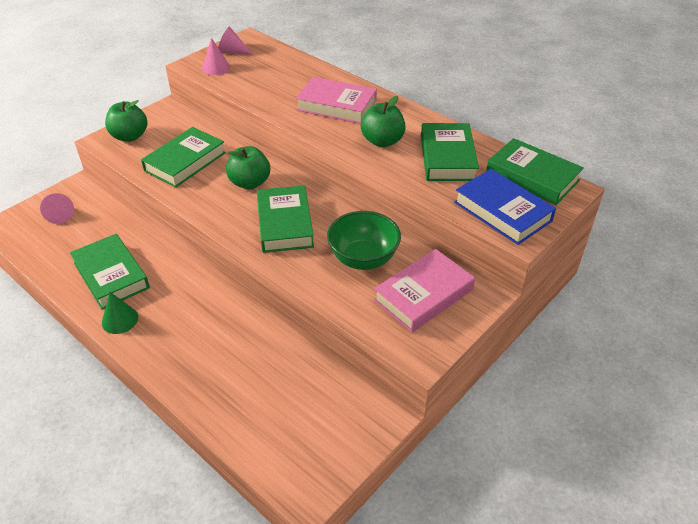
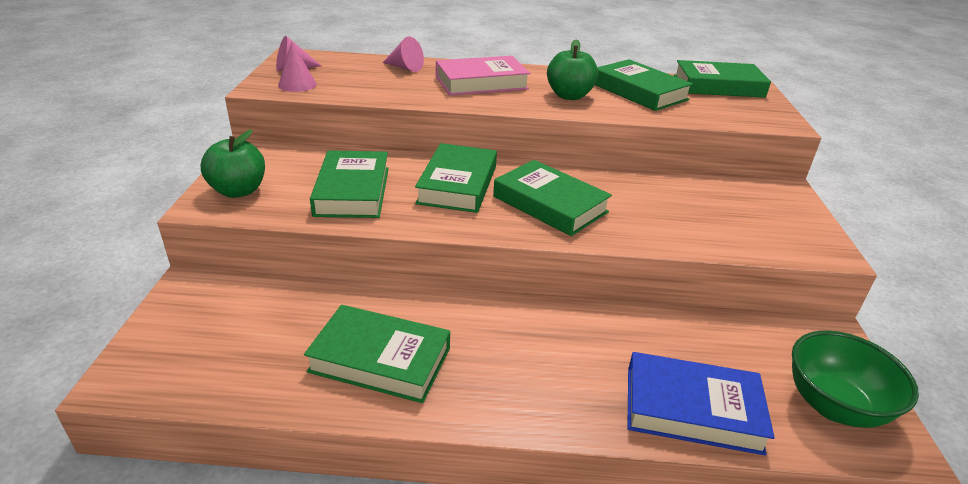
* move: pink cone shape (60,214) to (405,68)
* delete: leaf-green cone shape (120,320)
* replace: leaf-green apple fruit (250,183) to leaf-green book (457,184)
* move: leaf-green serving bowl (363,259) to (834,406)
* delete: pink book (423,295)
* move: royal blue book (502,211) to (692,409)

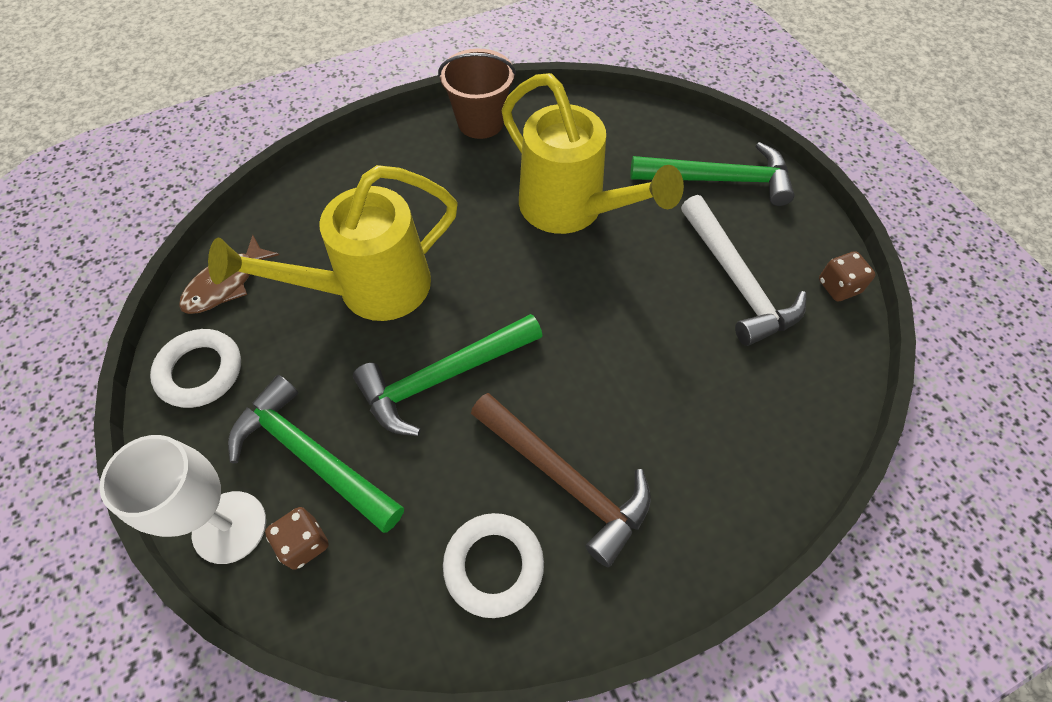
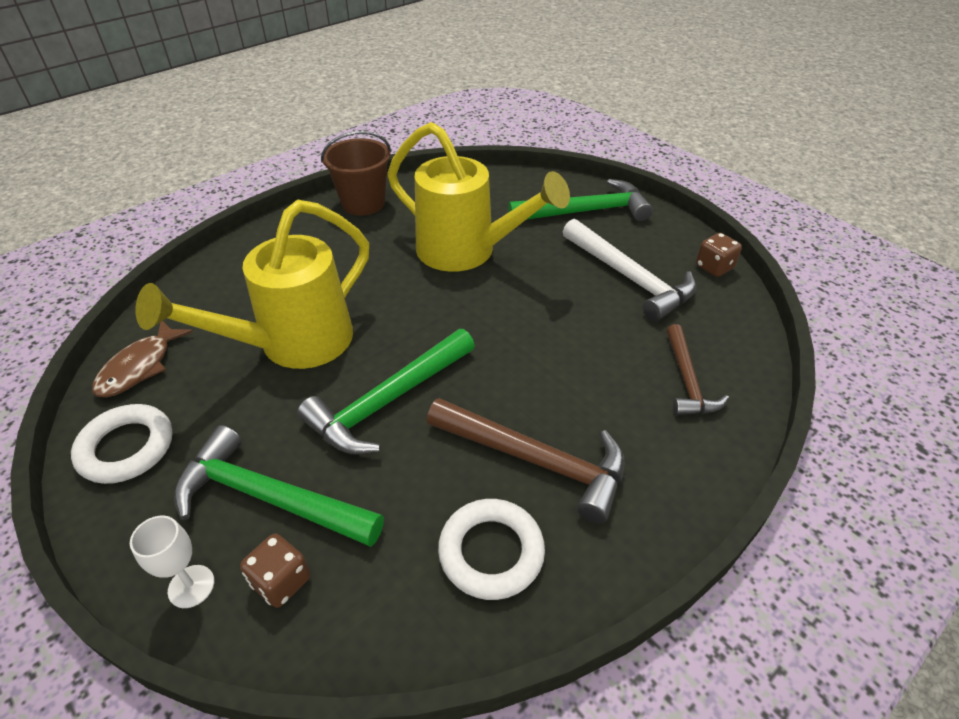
* resize: white chalice (229,527) = (191,586) x0.55
* insert: russet carpenter's hammer (687,380)

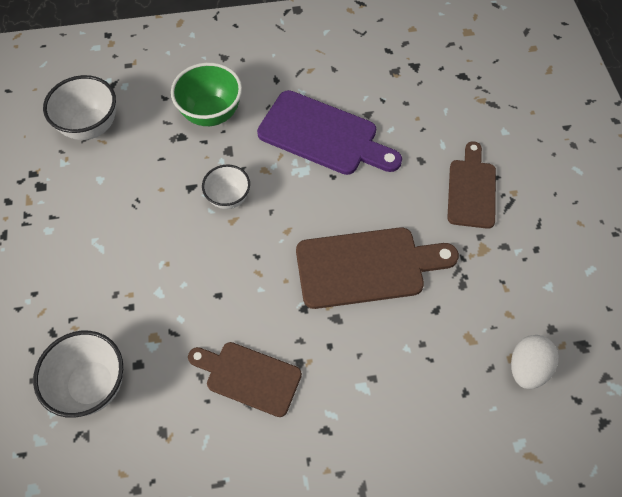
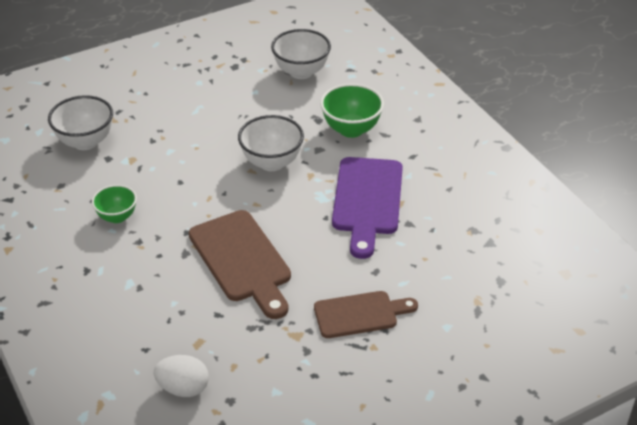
* replace: russet cutting board (249,377) to leaf-green serving bowl (117,217)
* resize: white serving bowl (229,198) = (271,162) x1.55

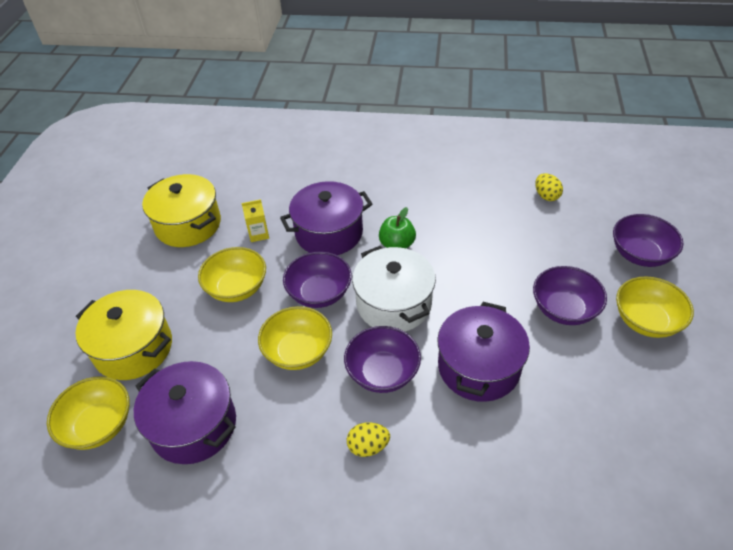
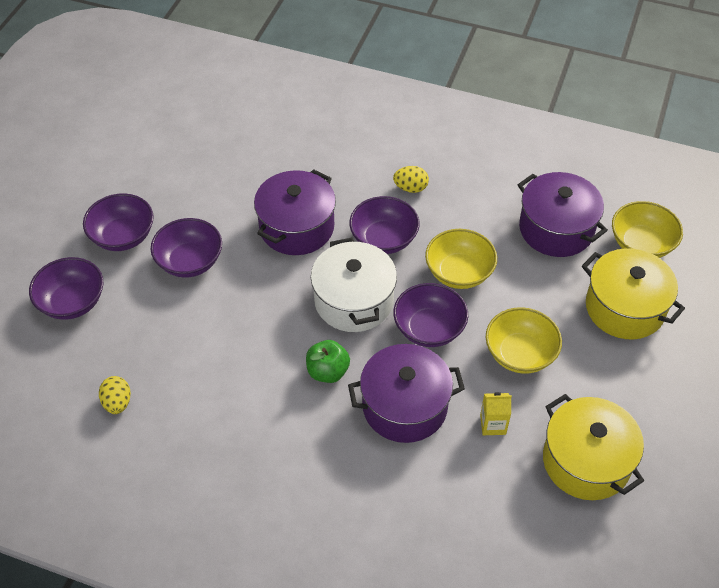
* recolor: yellow serving bowl (646,321) to violet serving bowl (123,236)

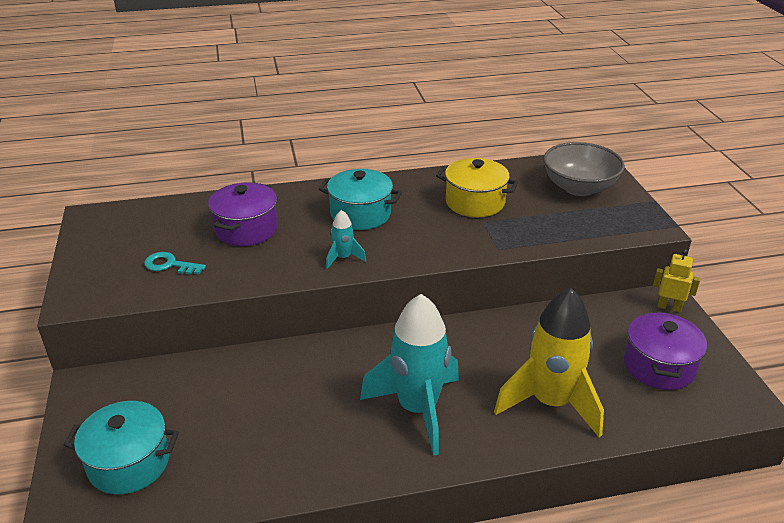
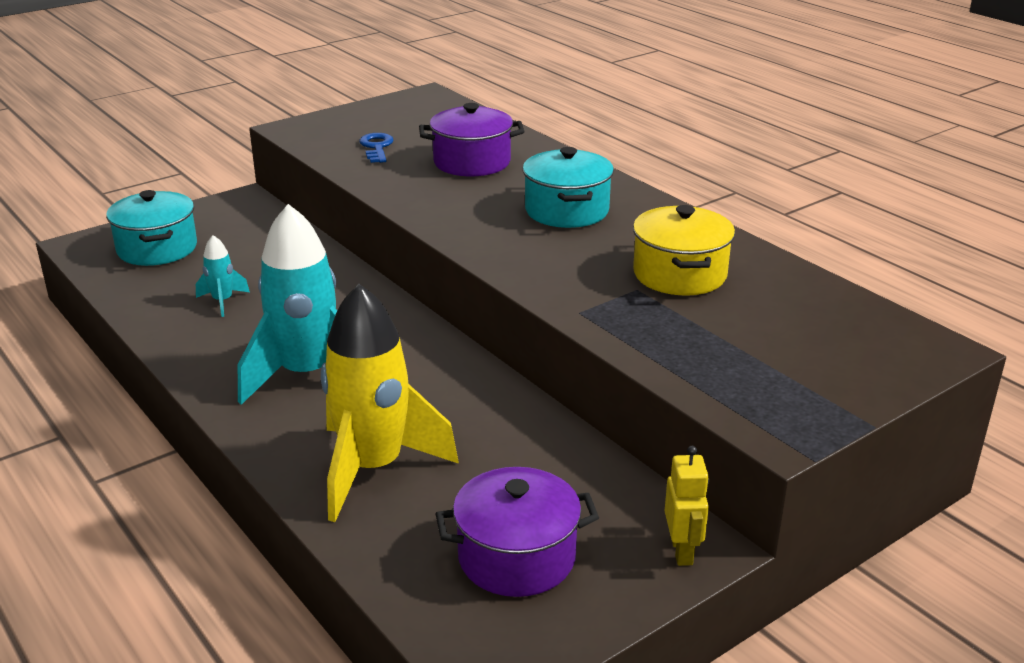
* recolor: teal latchkey (169,265) to royal blue latchkey (376,147)
* move: teal spaceship (343,258) to (223,301)
* delete: ash-grey serving bowl (579,188)

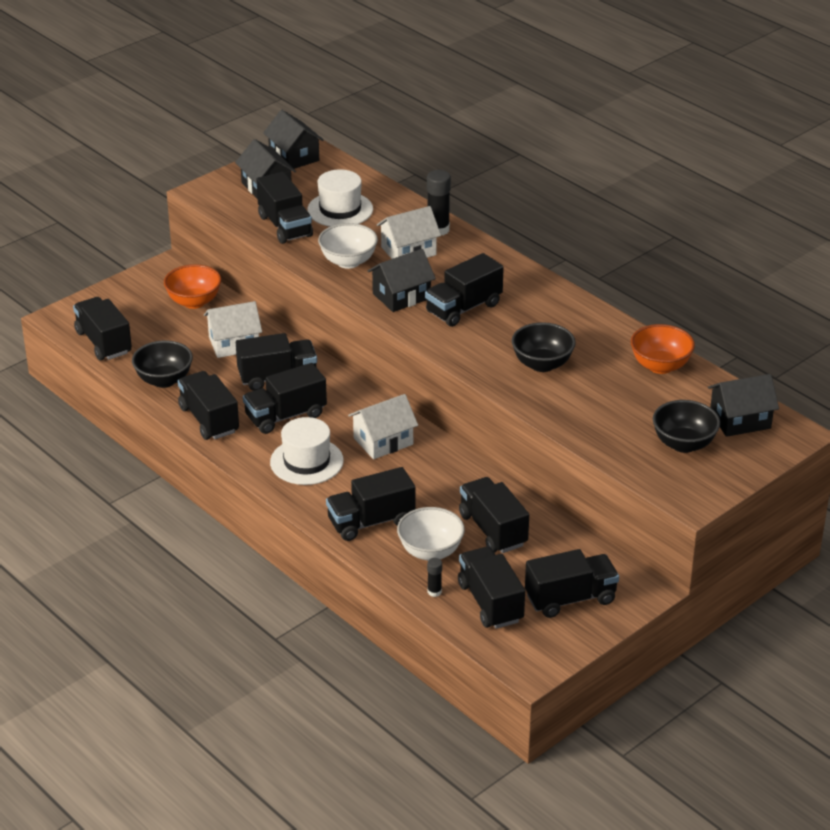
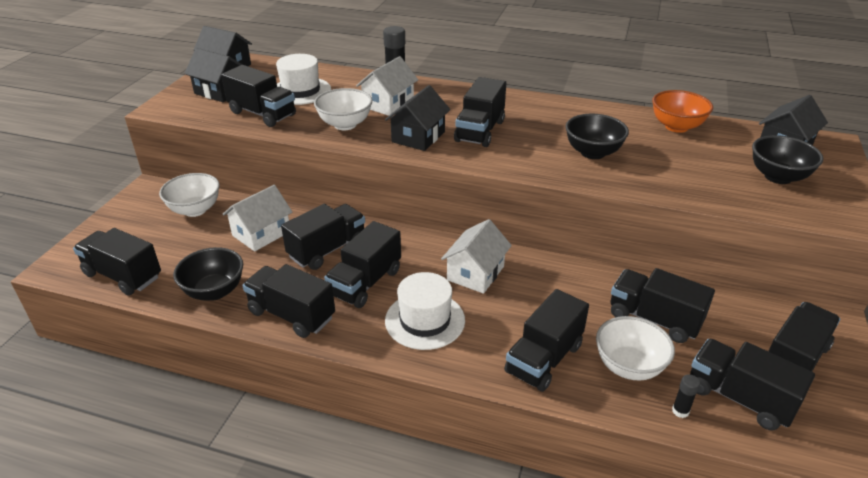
* recolor: orange serving bowl (194,302) to white serving bowl (195,210)

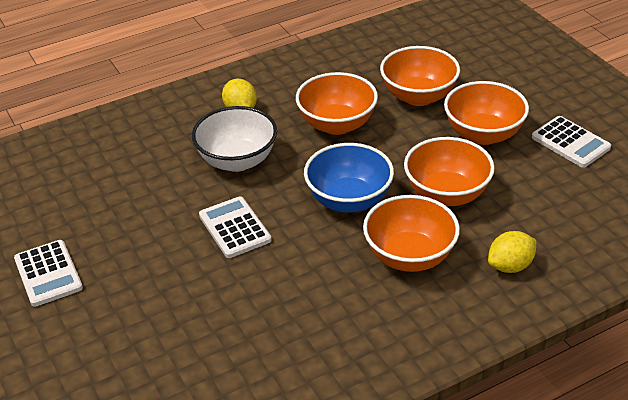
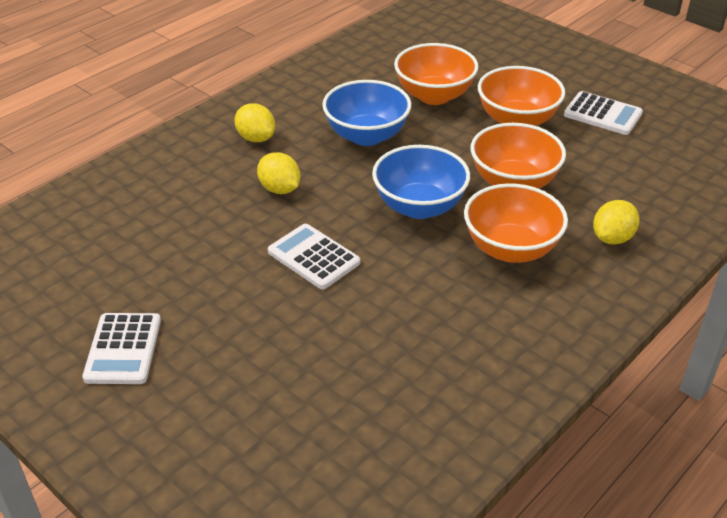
* rotate: white pocket calculator (48,274) = (123,349) 45 degrees clockwise
* replace: white serving bowl (237,160) to yellow toy lemon (280,189)
* recolor: orange serving bowl (337,124) to royal blue serving bowl (366,136)

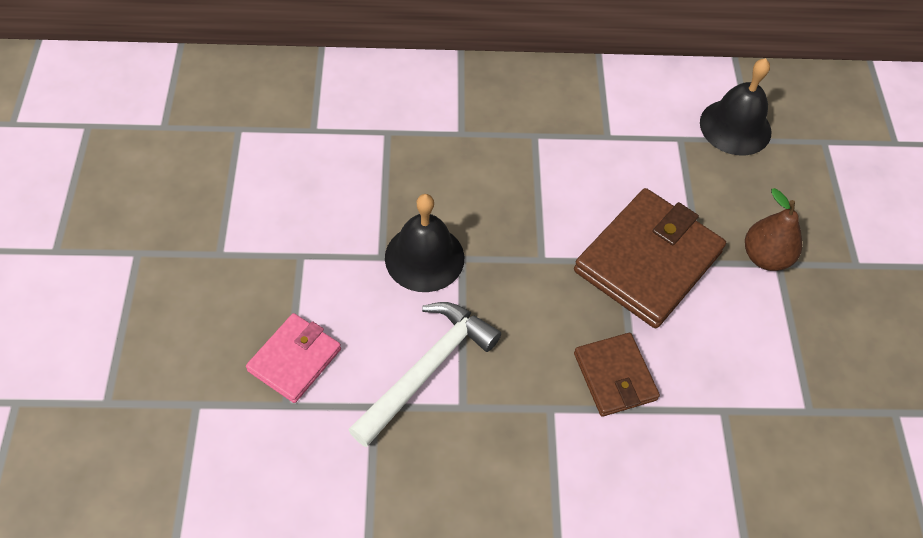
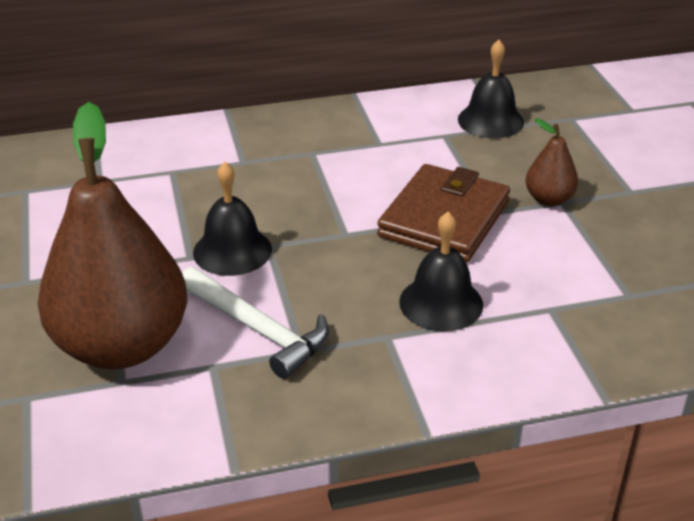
* replace: pink wallet (295,360) to russet pear (122,345)
* rotate: white carpenter's hammer (427,369) = (258,329) 105 degrees clockwise
* replace: russet wallet (615,376) to jet-black bell (441,303)

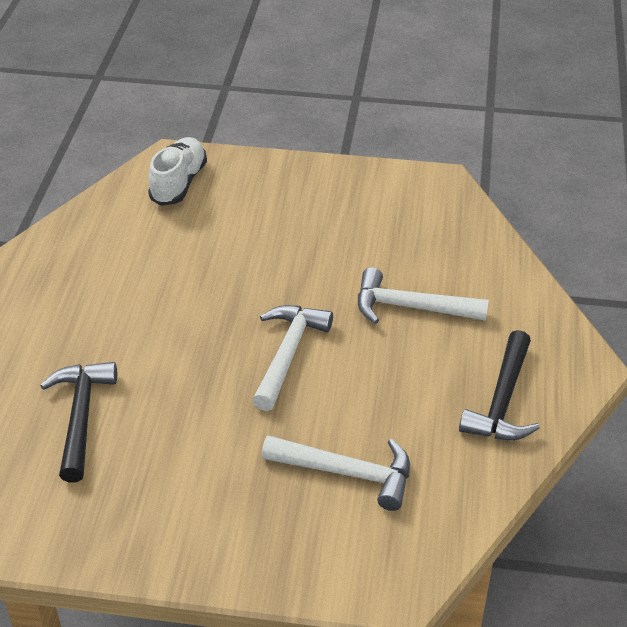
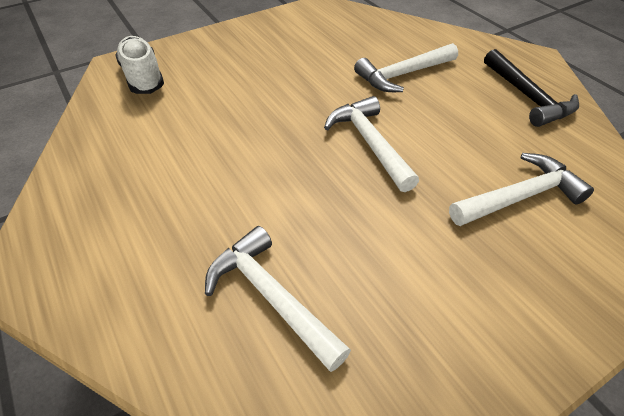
* recolor: jet-black carpenter's hammer (81,417) to white carpenter's hammer (271,297)

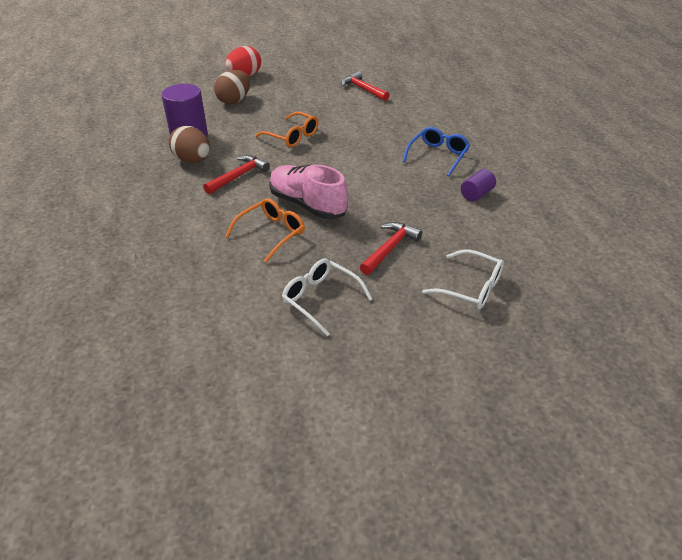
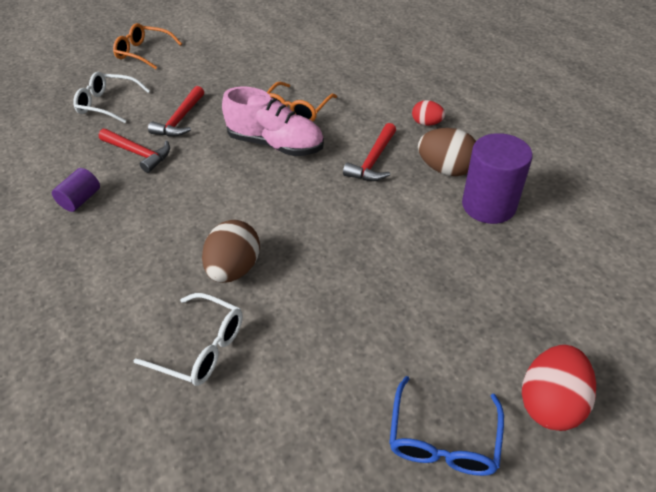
* move: russet egg shape (234,101) to (234,269)
* move: orange spectacles (292,136) to (144,53)
* move: white spectacles (320,299) to (201,347)
* move: red carpenter's hammer (363,89) to (138,153)
* move: royal blue spectacles (438,156) to (443,439)
* insert: red egg shape (427,123)

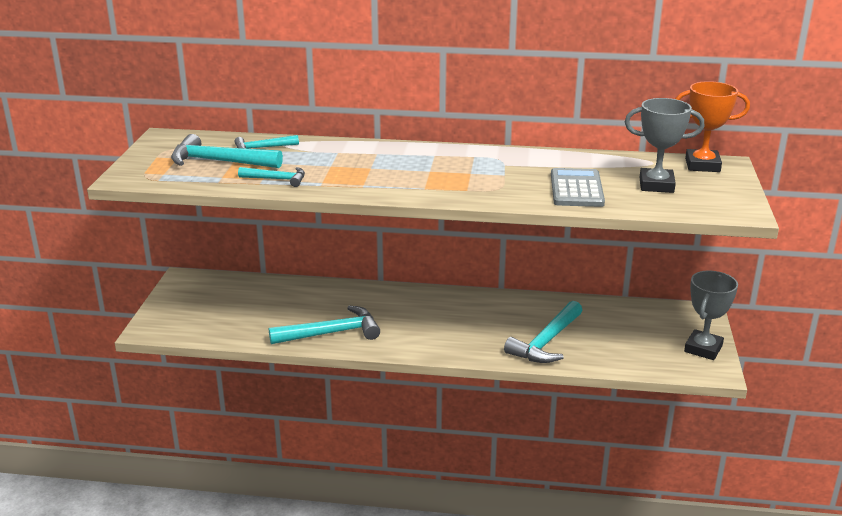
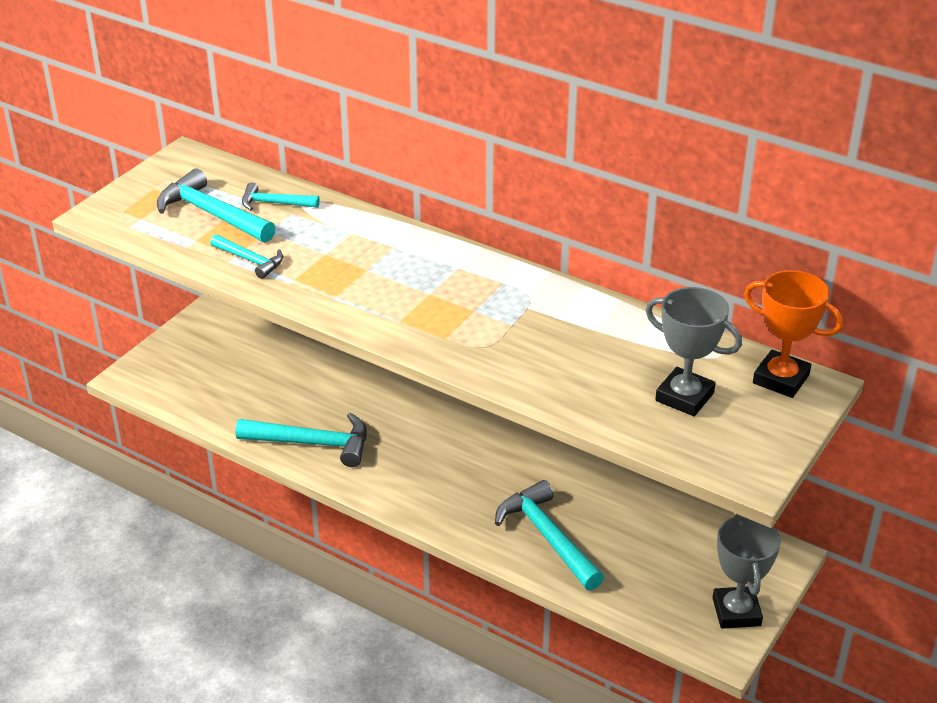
* rotate: teal carpenter's hammer (546,342) = (547,537) 90 degrees clockwise
* delete: ash-grey pocket calculator (576,189)
* rotate: ash-grey prize cup (703,349) = (736,612) 60 degrees counterclockwise

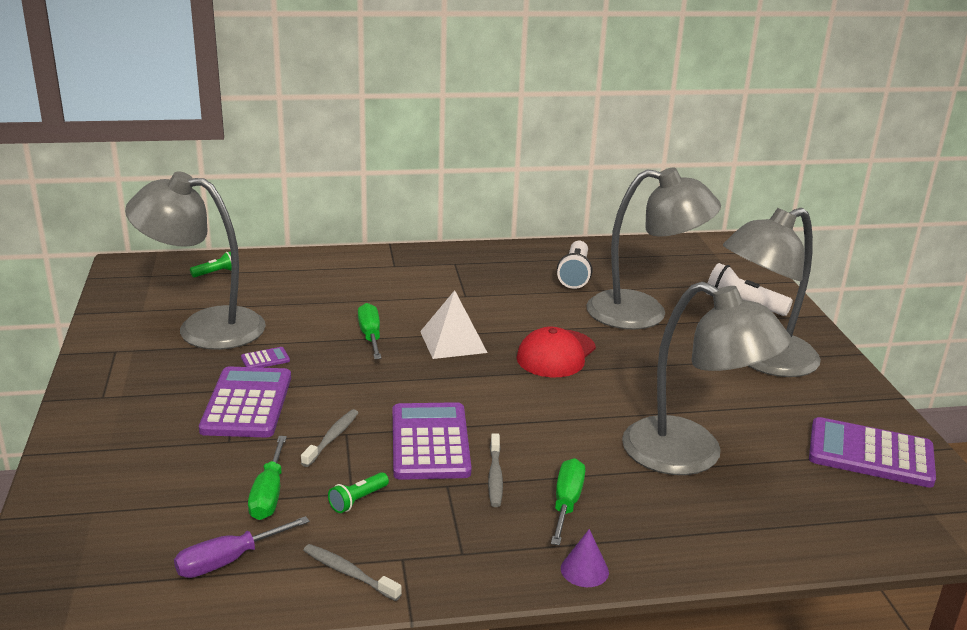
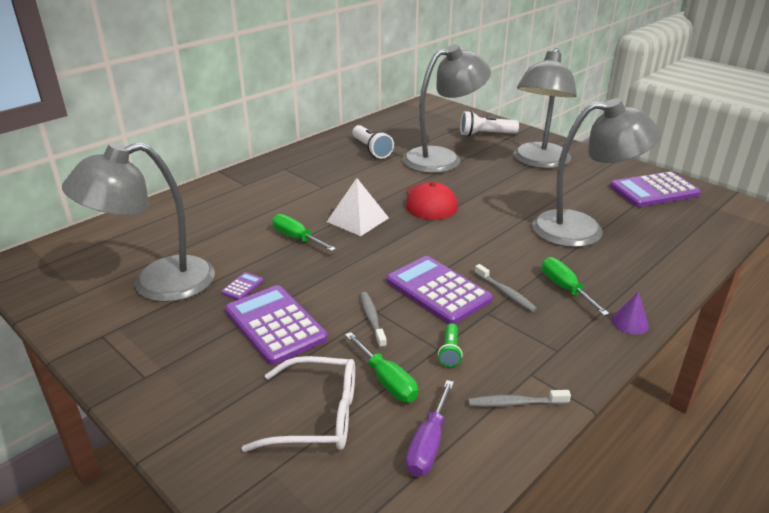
* delete: leaf-green pocket torch (216,273)
* insert: white spectacles (319,416)

